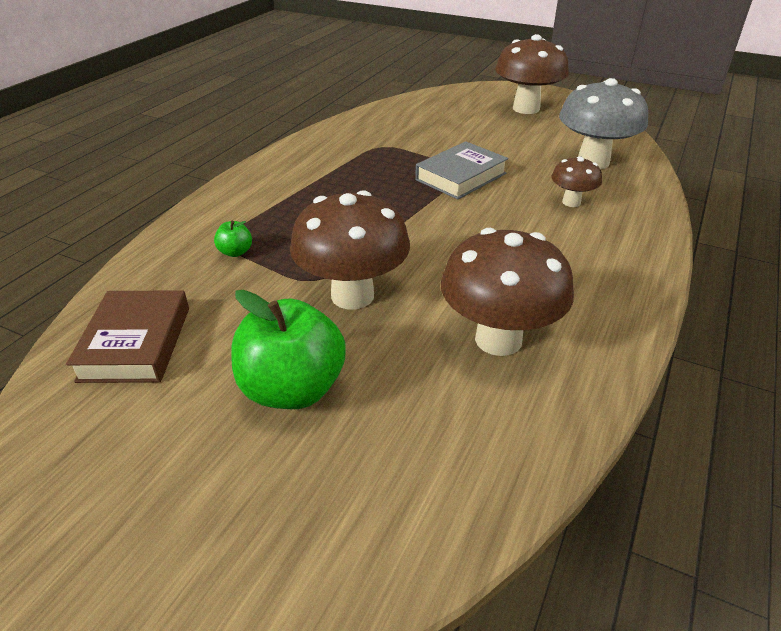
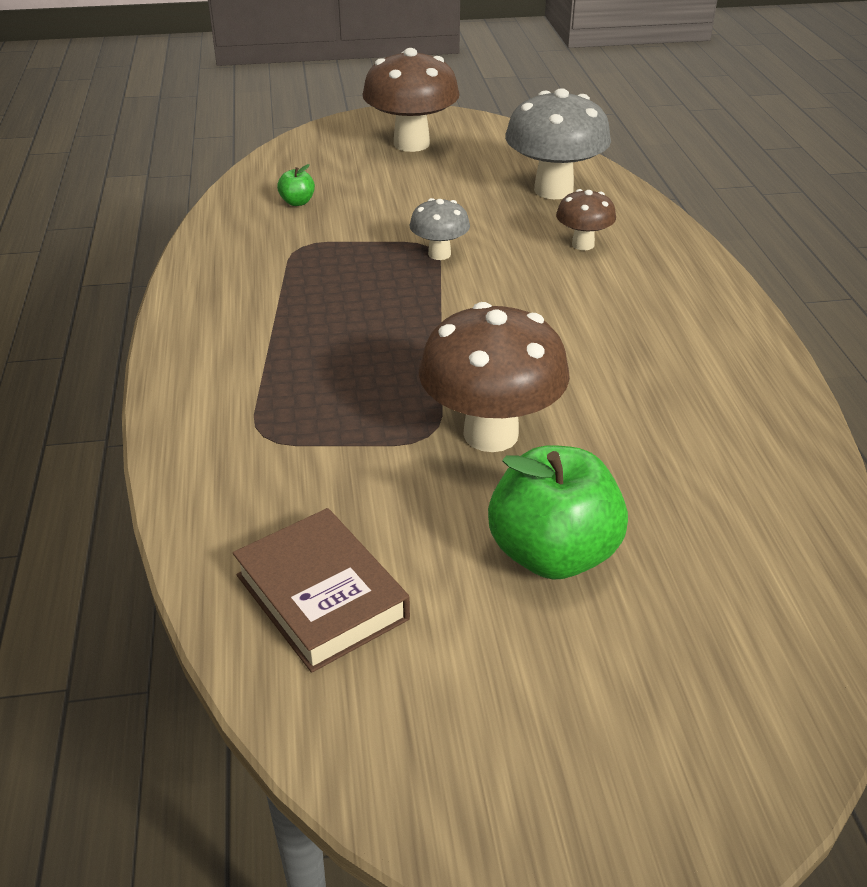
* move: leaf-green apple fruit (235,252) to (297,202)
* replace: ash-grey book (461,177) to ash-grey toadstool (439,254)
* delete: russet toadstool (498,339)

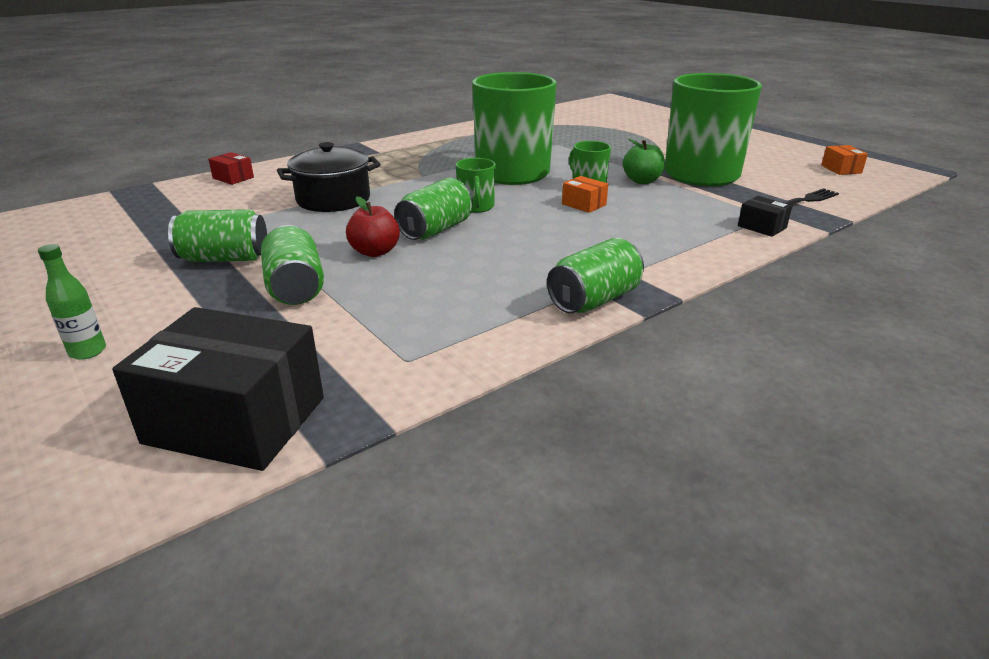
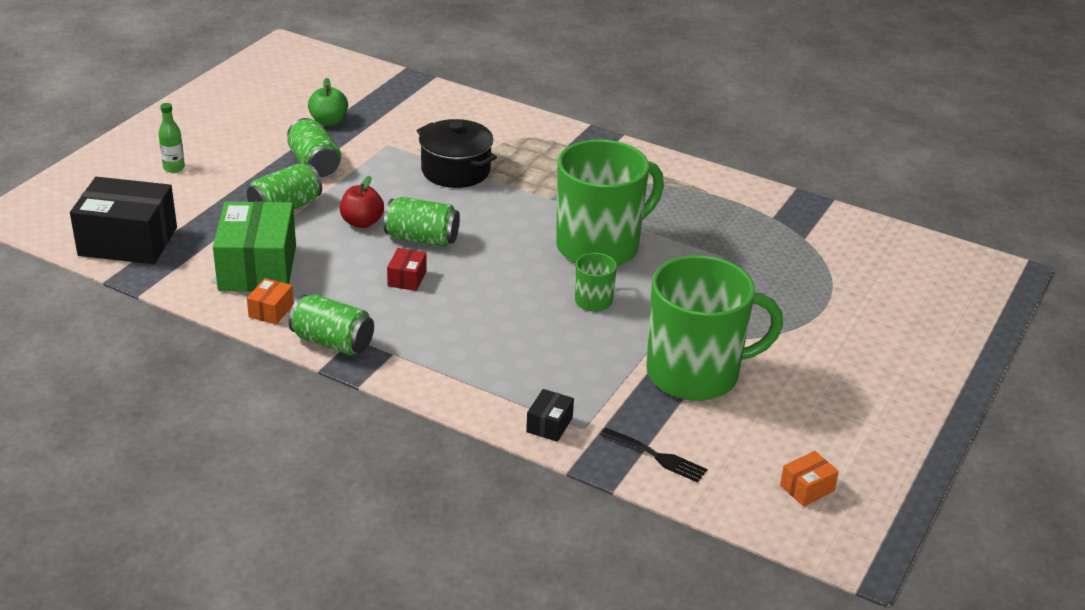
* rotate: jet-black box (235,420) = (128,241) 75 degrees counterclockwise
* move: red box (233,178) to (407,278)
* delete: leaf-green mug (476,207)
* move: orange box (584,204) to (271,310)
* move: leaf-green apple fruit (642,181) to (329,121)
* insert: leaf-green box (257,268)

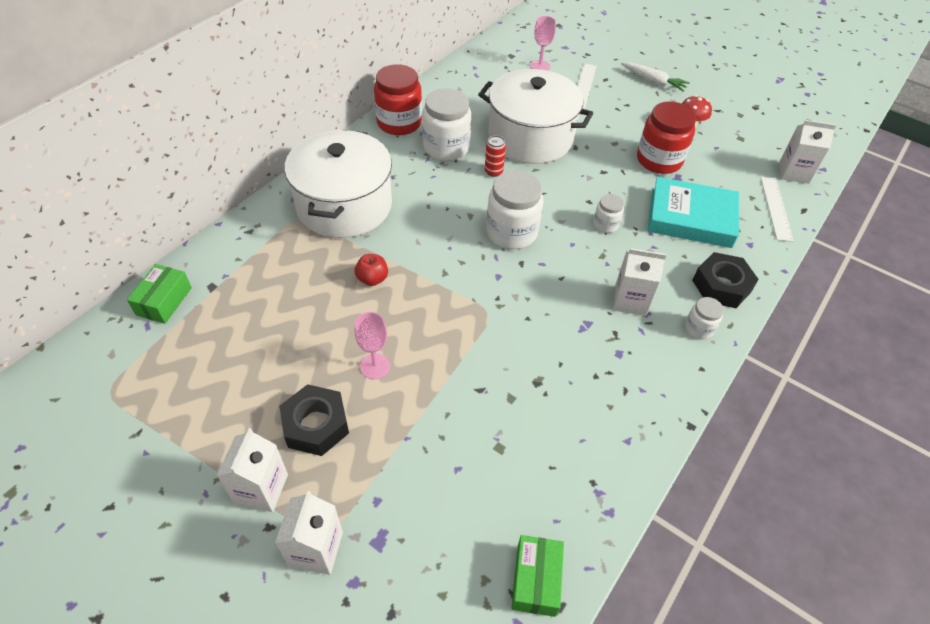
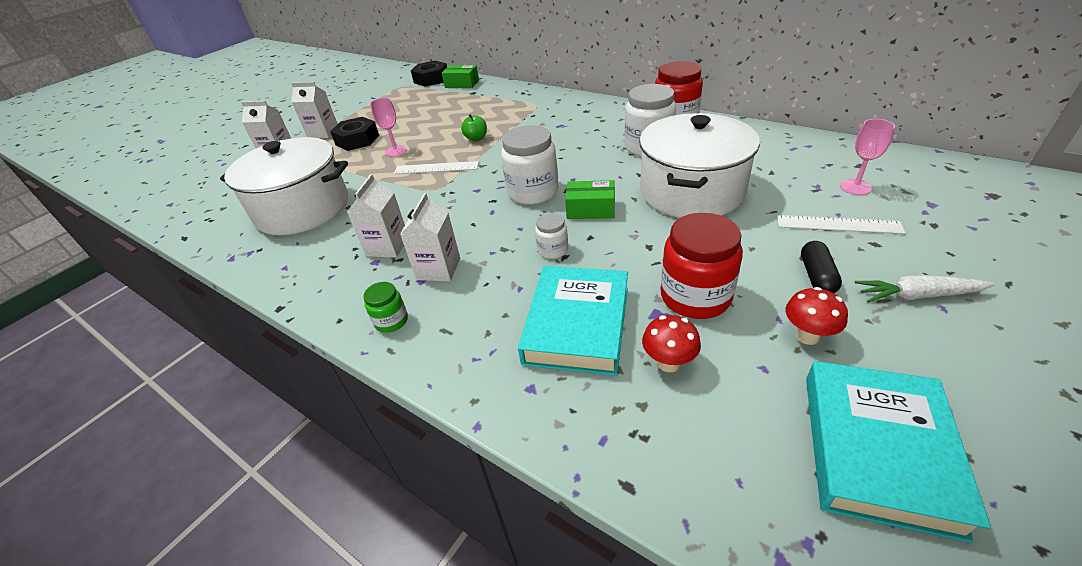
* move: white pot (344,205) to (302,209)
* recolor: red apple fruit (372,279) to leaf-green apple fruit (476,138)
* delete: red tin (493,171)
* move: leaf-green box (536,580) to (590,209)
* rotate: white toy carrot (653,81) = (917,295) 60 degrees clockwise
* recolor: white jar (699,328) to leaf-green jar (391,321)
* move: jet-black hexagon nut (721,286) to (431,79)
* move: white straightedge (776,208) to (436,168)
* move: white milk carton (794,172) to (387,246)
* insert: red toadstool (668,363)
* insert: jet-black capsule (816,276)
* insert: teal book (877,450)

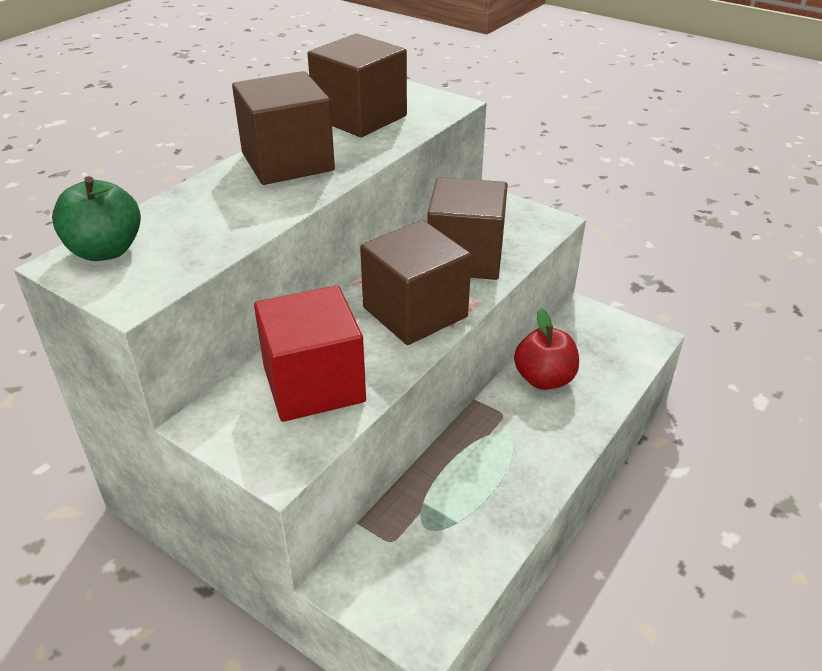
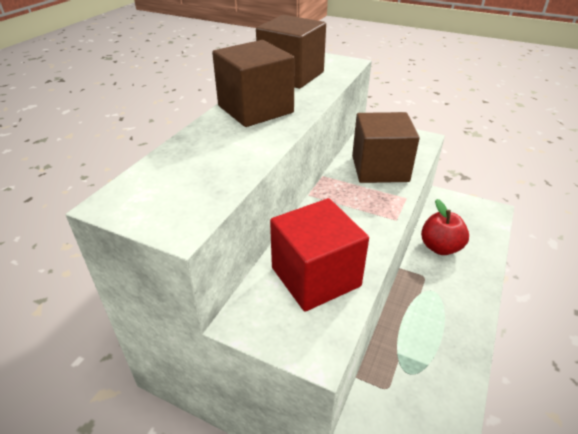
* delete: leaf-green apple fruit (106,251)
* delete: russet block (415,312)

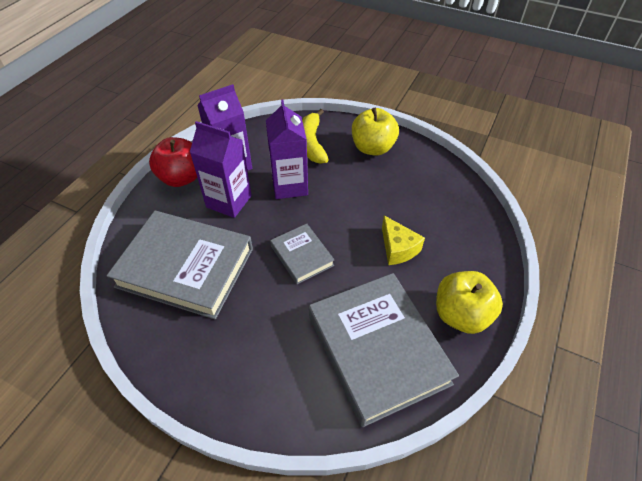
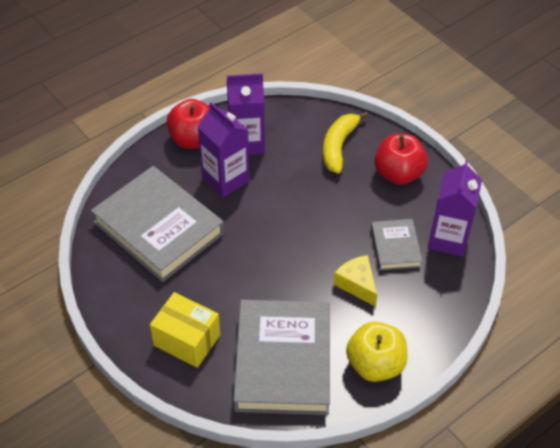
* move: violet milk carton (289,186) to (448,239)
* move: ash-grey book (302,256) to (395,247)
* recolor: yellow apple fruit (372,148) to red apple fruit (398,174)
* rotate: yellow piece of cheese (398,248) = (357,284) 150 degrees clockwise
* insert: yellow box (187,340)

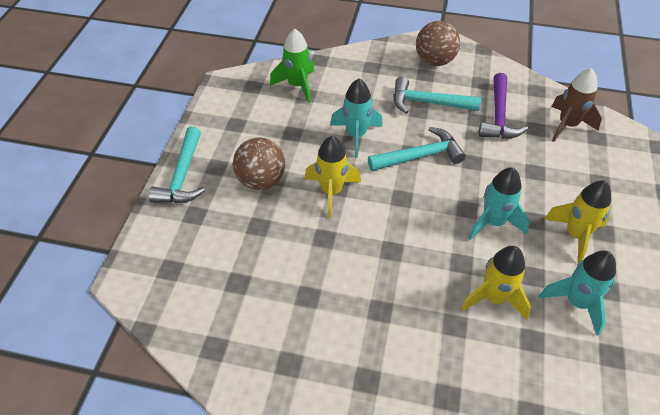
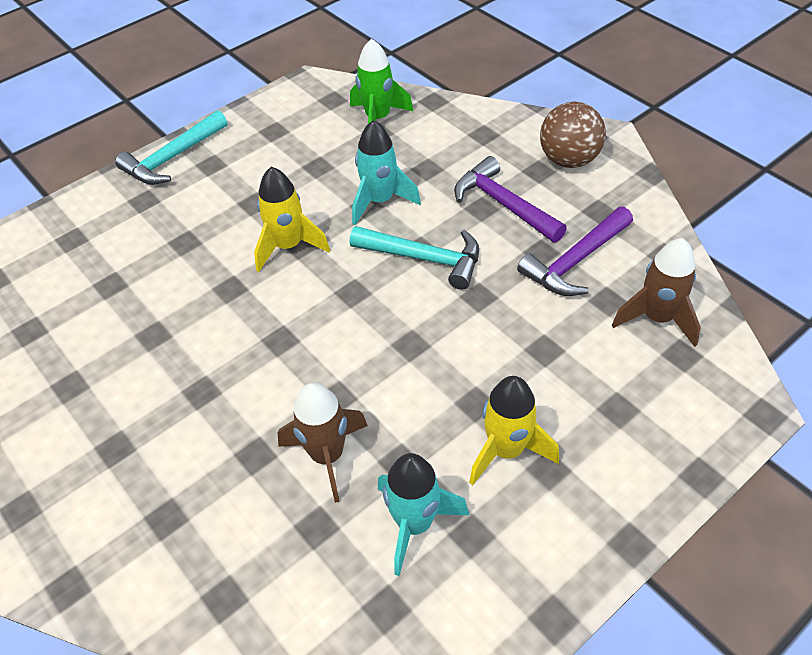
* delete: russet sphere (261,181)
* recolor: teal carpenter's hammer (428,103) to violet carpenter's hammer (504,204)
* recolor: yellow spaceship (494,298) to russet spaceship (327,456)
* delete: teal spaceship (493,222)

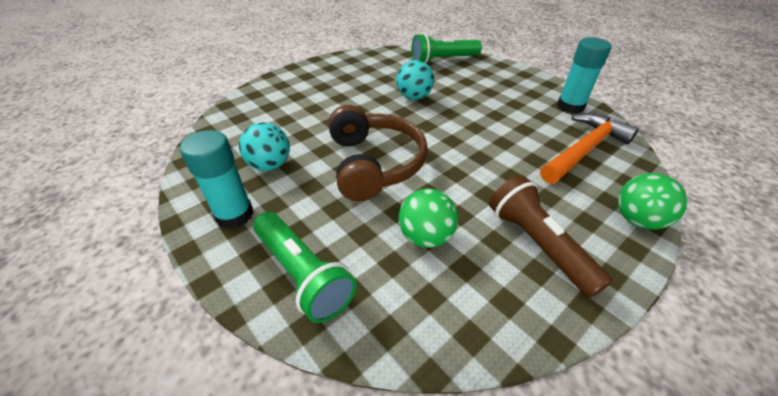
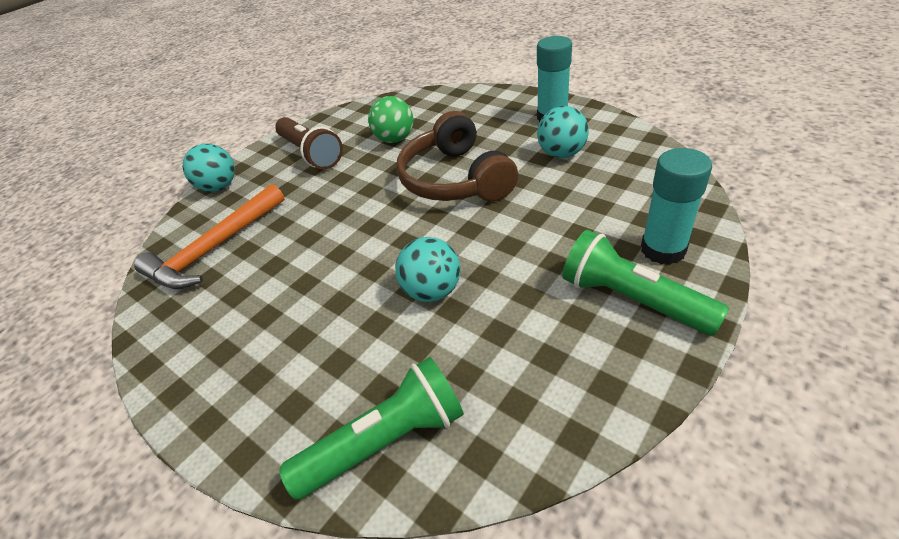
* move: leaf-green pocket torch (303,274) to (632,299)
* move: teal glue stick (570,106) to (663,249)
* recolor: leaf-green sphere (637,220) to teal sphere (219,187)

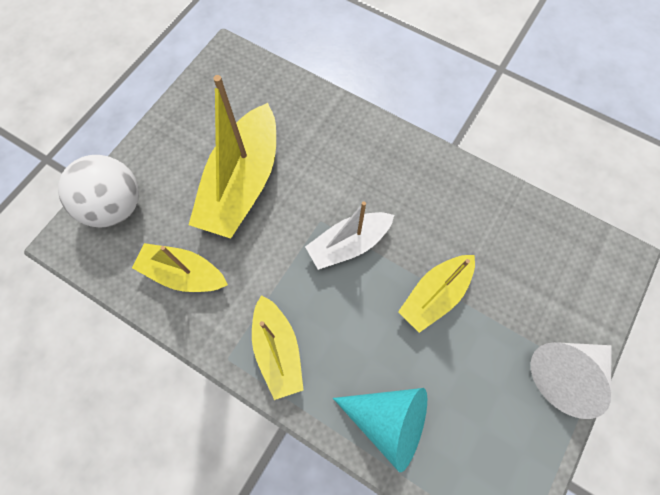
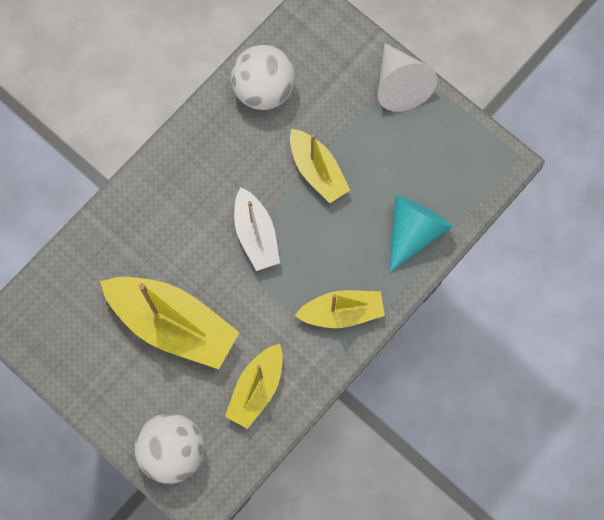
* insert: white sphere (263,89)

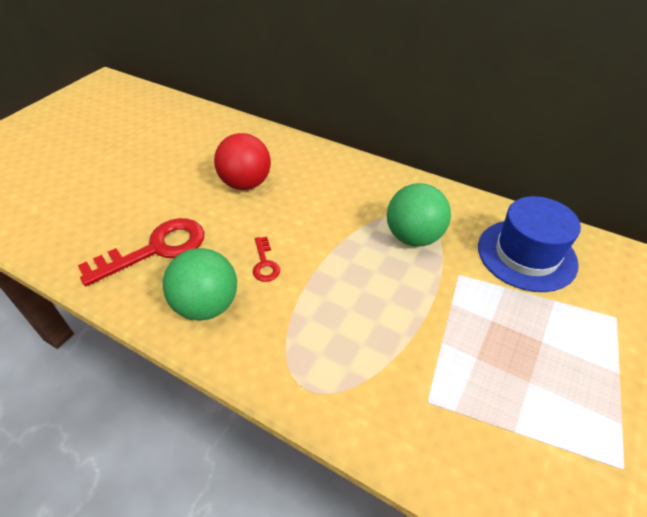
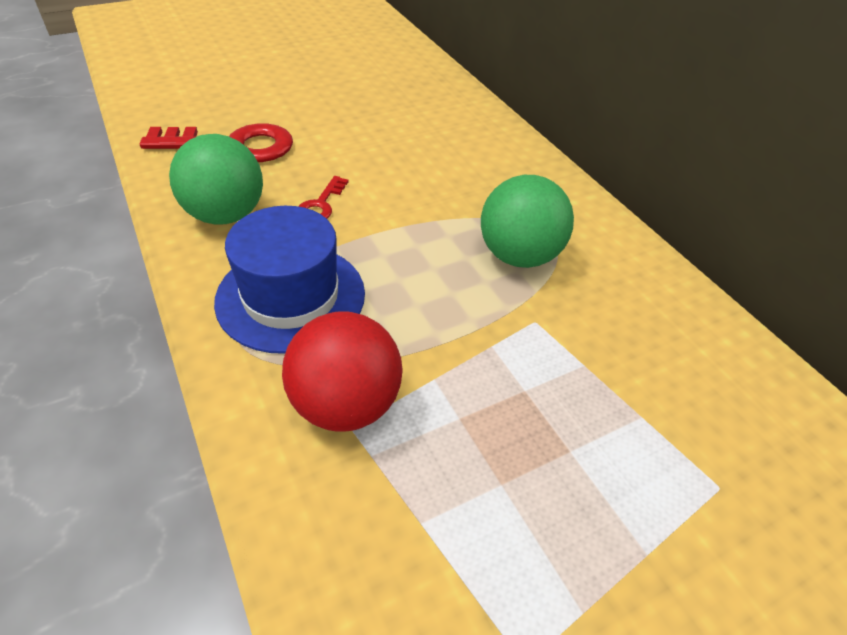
* move: red sphere (246,184) to (346,404)
* move: royal blue tall hat (526,254) to (291,296)

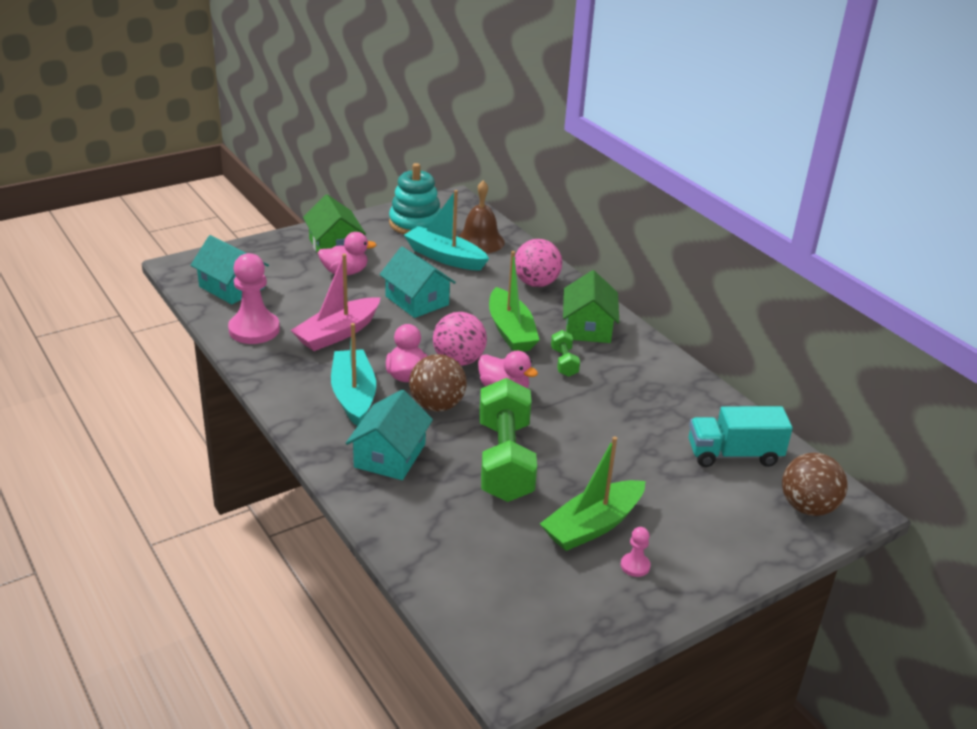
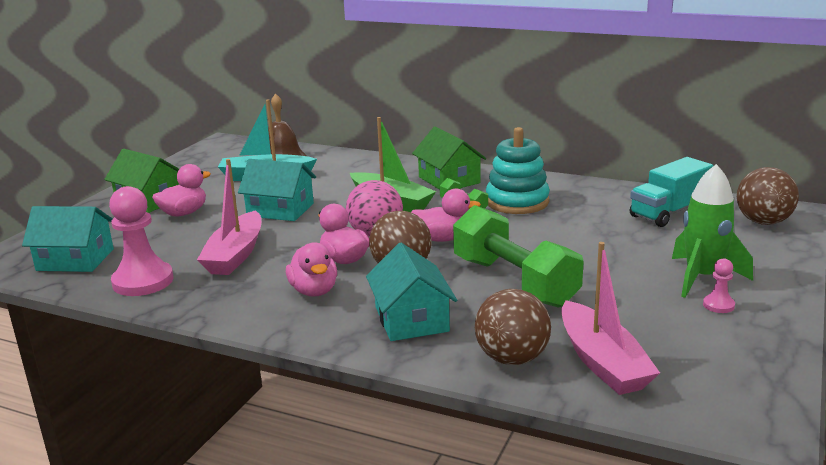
* replace: teal toy boat (353,395) to pink duck (314,291)
* move: teal ring stacker (415,224) to (517,202)
* delete: pink sphere (536,283)
* delete: leaf-green toy boat (592,525)
* insert: russet sphere (512,358)
* insert: pink toy boat (602,362)
* insert: leaf-green spaceship (702,278)

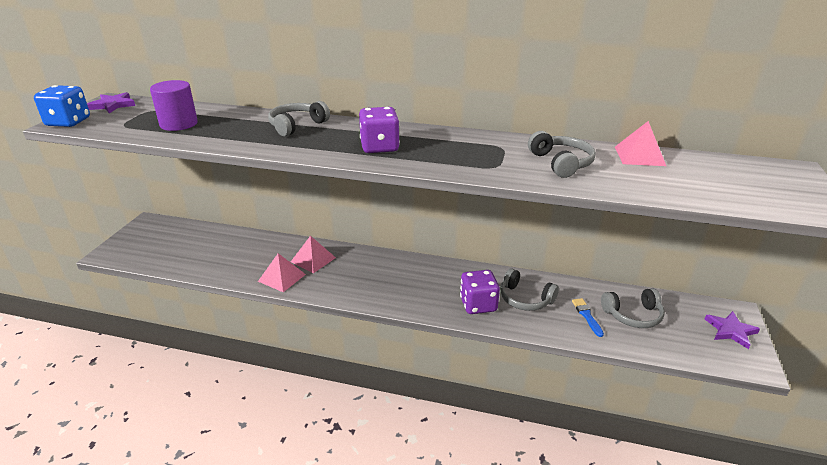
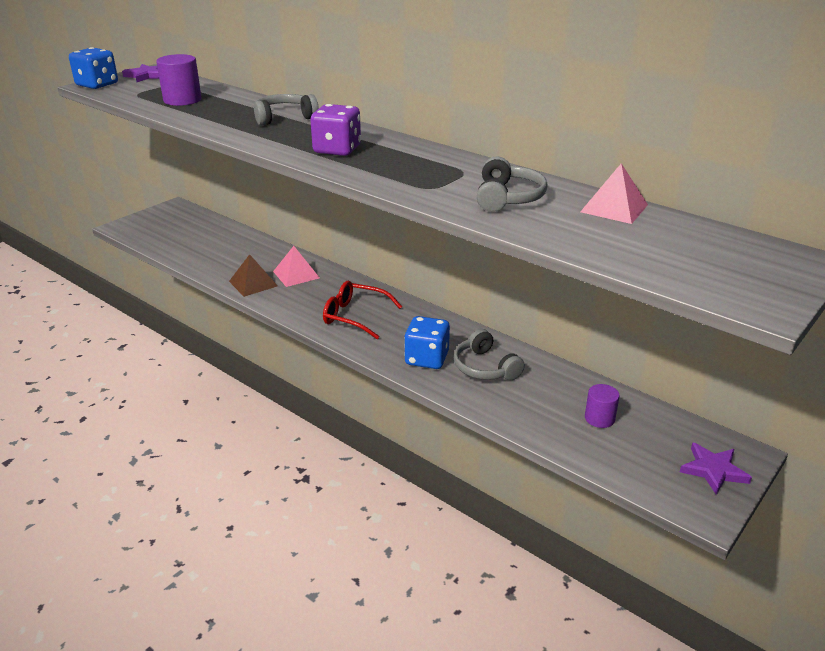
* recolor: pink solid pyramid (281,277) to russet solid pyramid (253,283)
* recolor: violet die (478,305) to royal blue die (426,359)
* delete: royal blue paint brush (586,316)
* replace: ash-grey headphones (633,315) to violet cylinder shape (599,418)
* insert: red spectacles (355,316)

